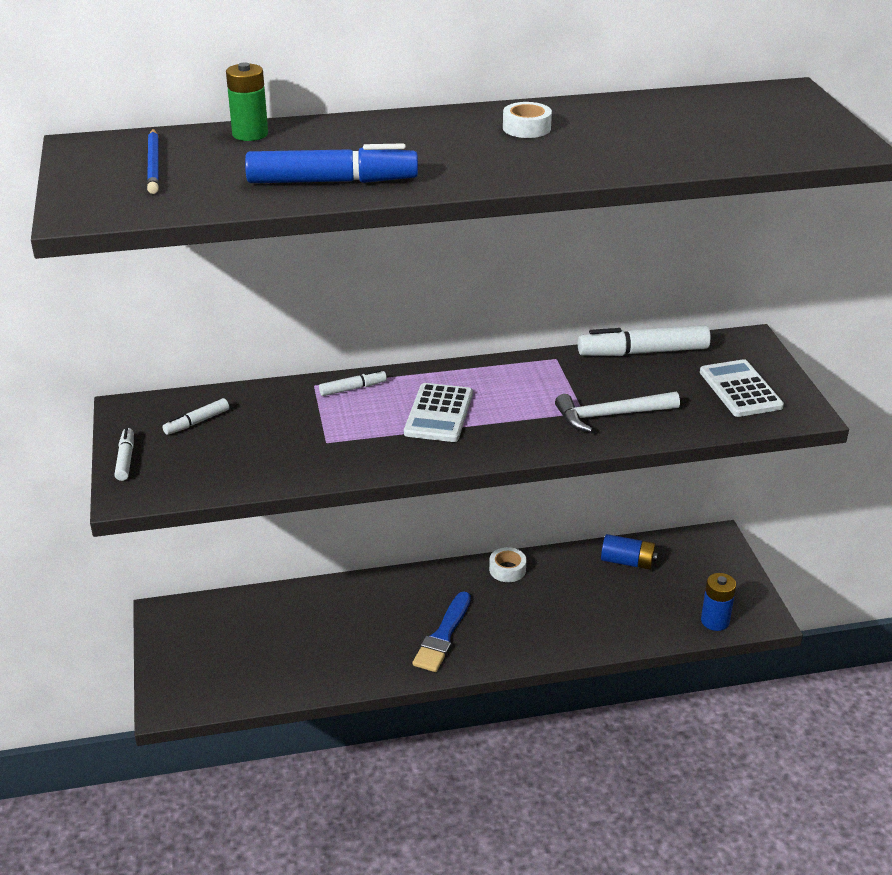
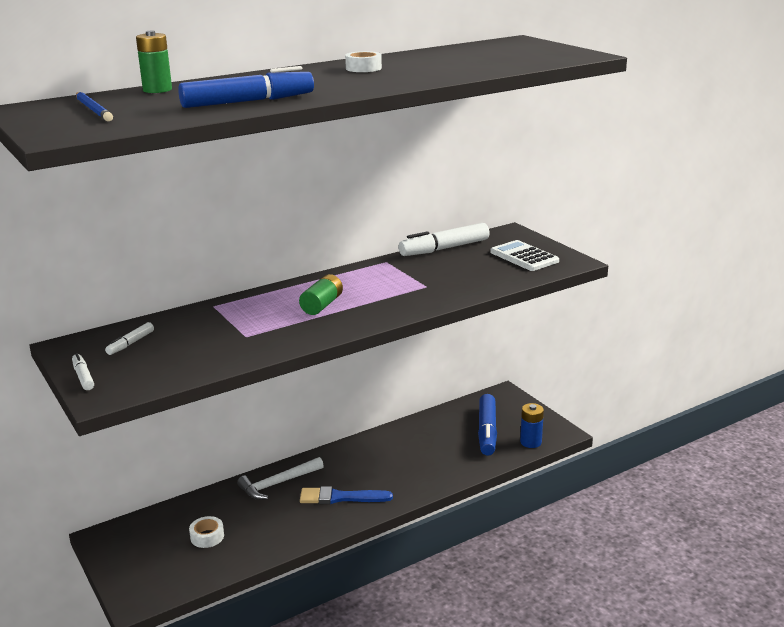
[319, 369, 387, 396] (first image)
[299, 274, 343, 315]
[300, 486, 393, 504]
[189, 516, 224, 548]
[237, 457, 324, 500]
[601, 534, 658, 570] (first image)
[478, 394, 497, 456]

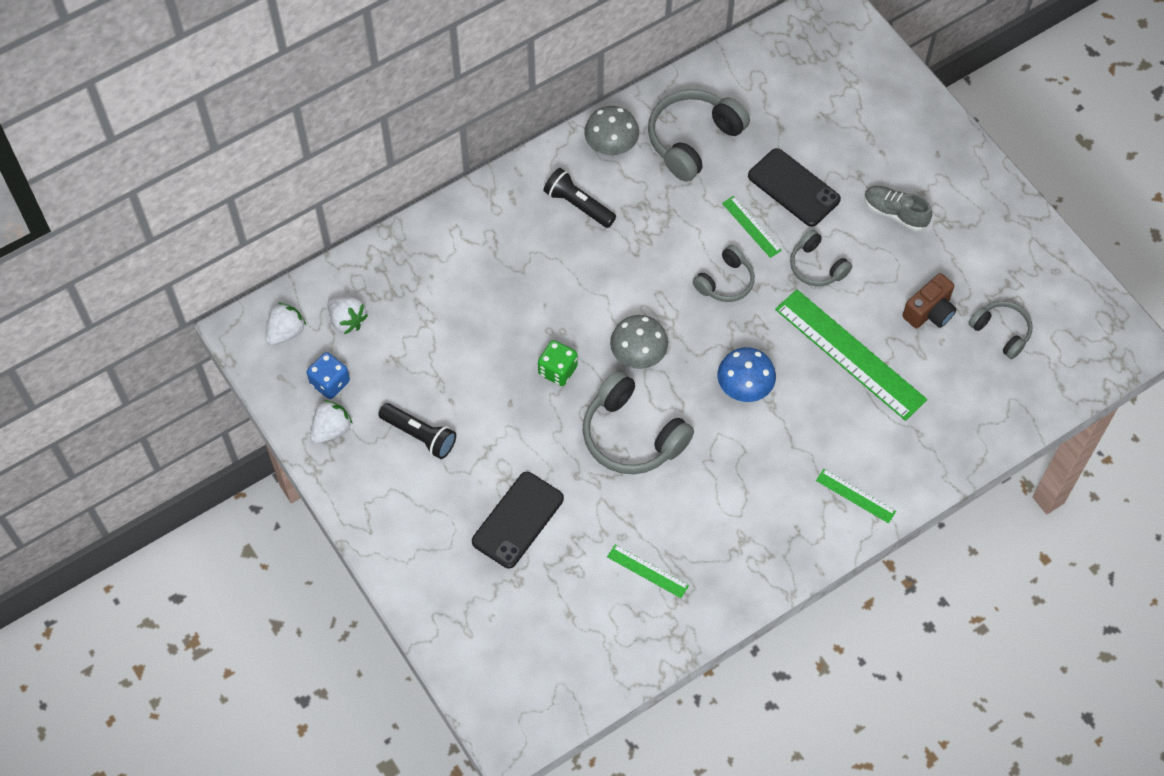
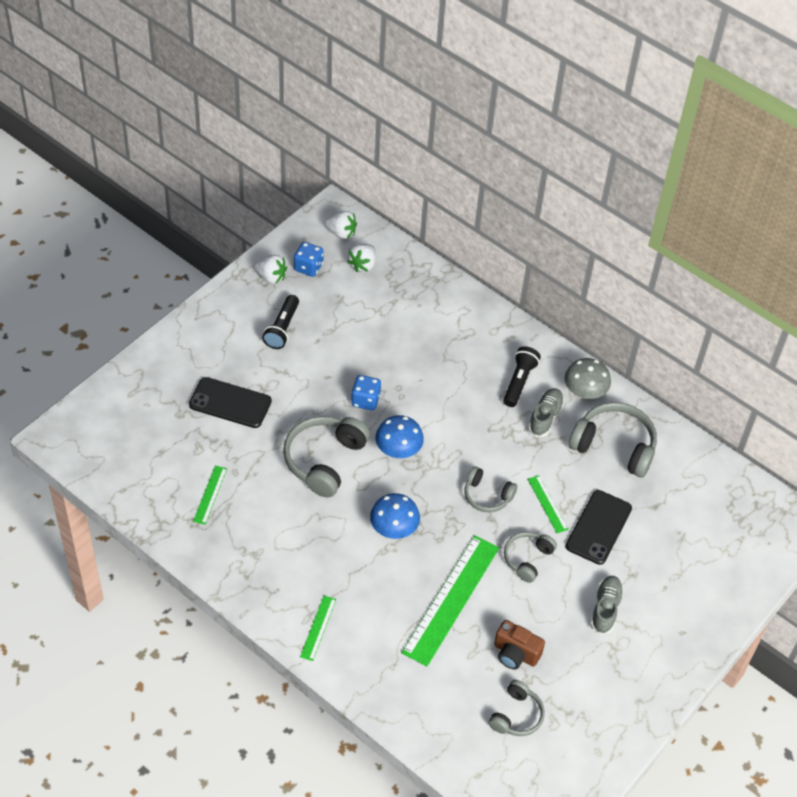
[351, 375, 381, 411]
[375, 415, 424, 458]
[528, 475, 568, 533]
[528, 388, 564, 437]

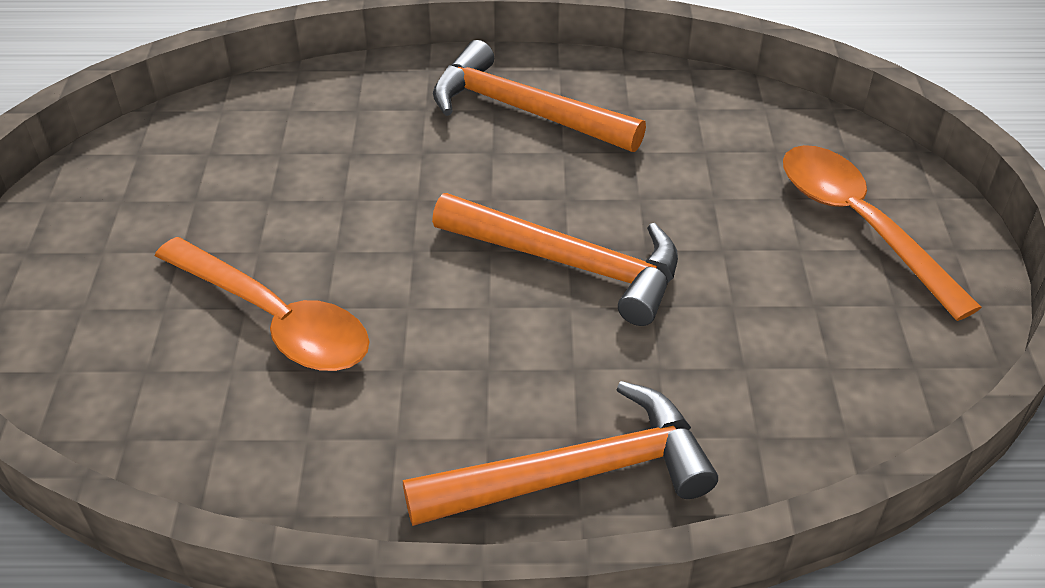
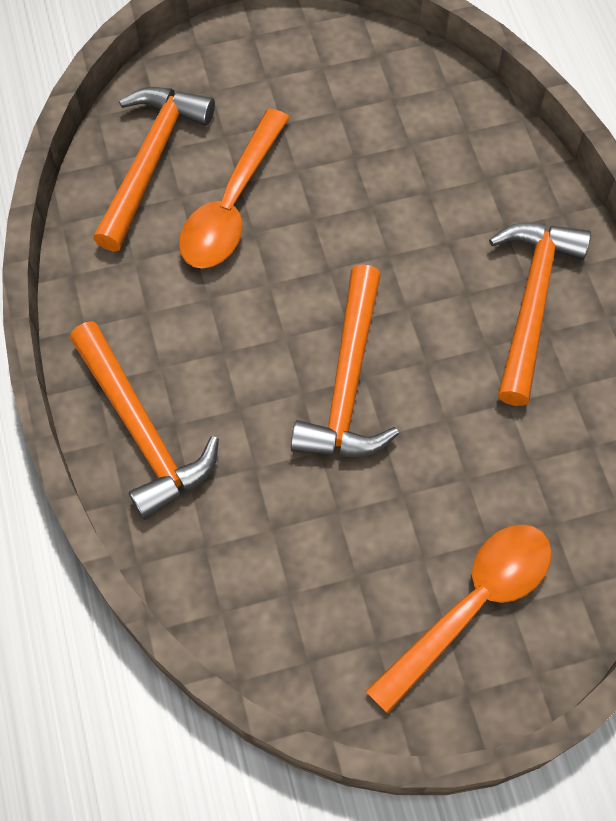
[93, 87, 215, 252]

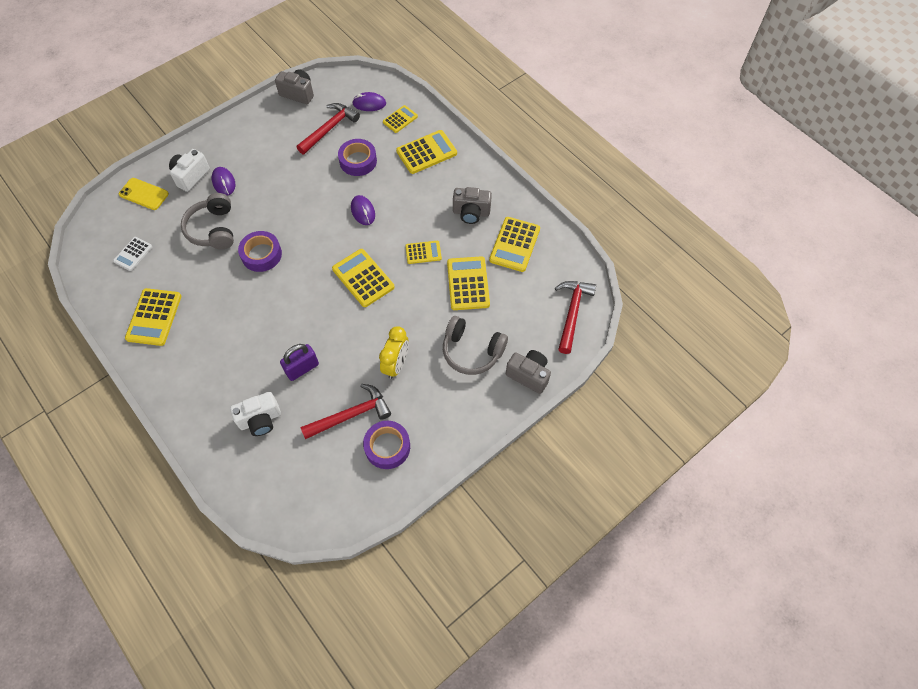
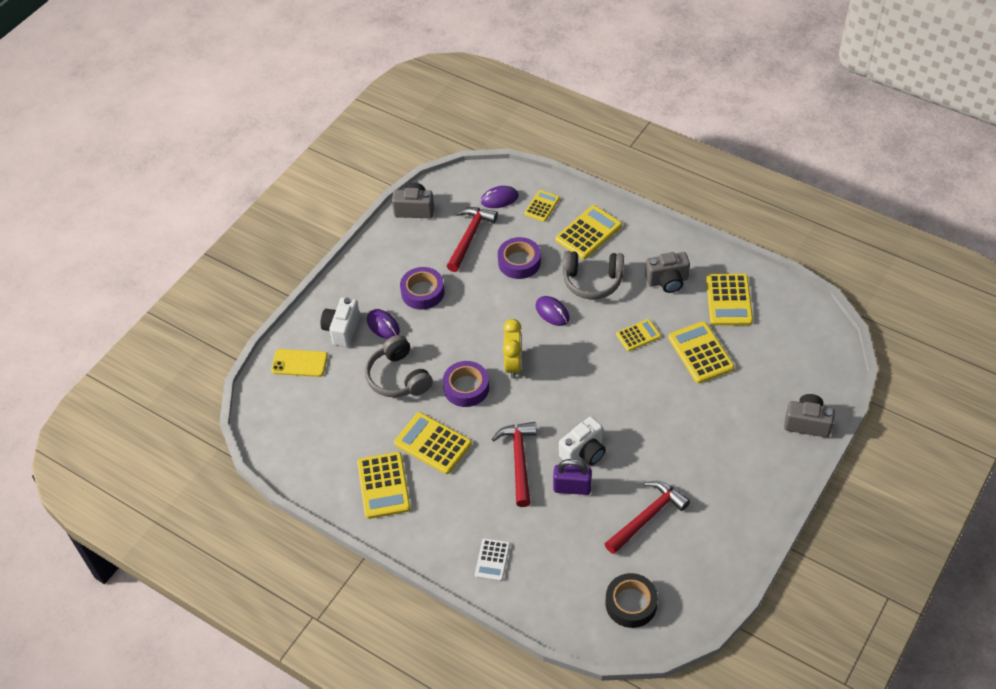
[475, 538, 510, 581]
[559, 417, 606, 466]
[553, 459, 592, 495]
[394, 412, 472, 474]
[400, 267, 444, 310]
[503, 319, 522, 379]
[563, 251, 624, 299]
[492, 422, 537, 507]
[606, 573, 658, 628]

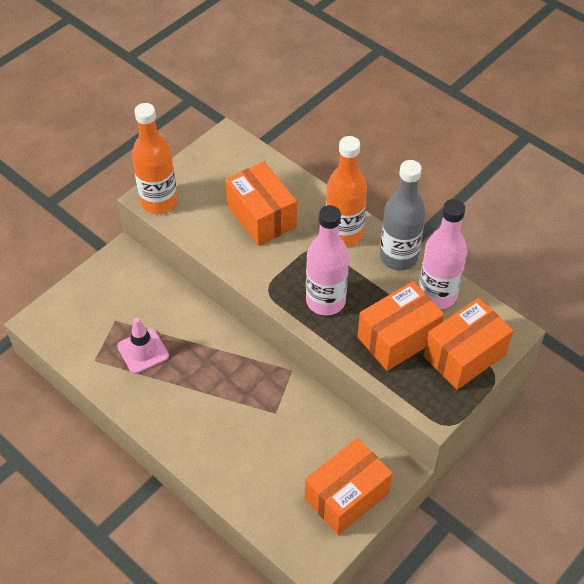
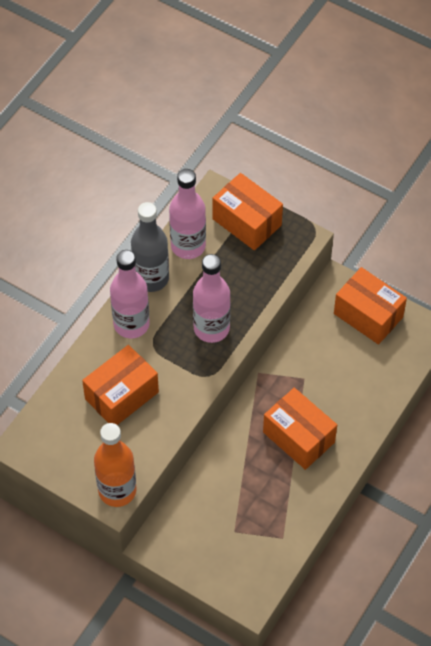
[117, 317, 169, 374] (first image)
[110, 250, 150, 338]
[263, 388, 337, 470]

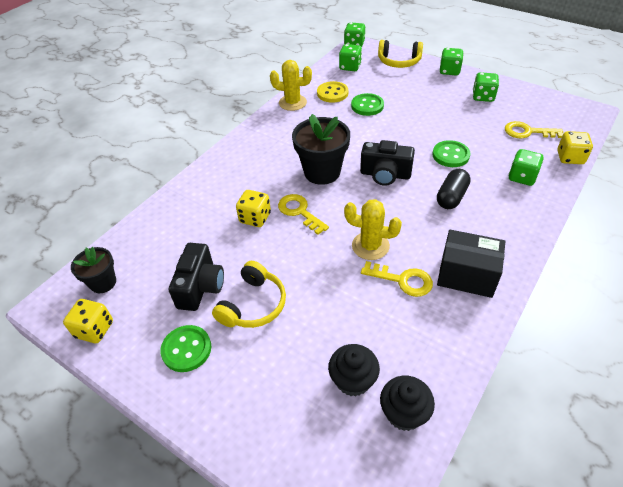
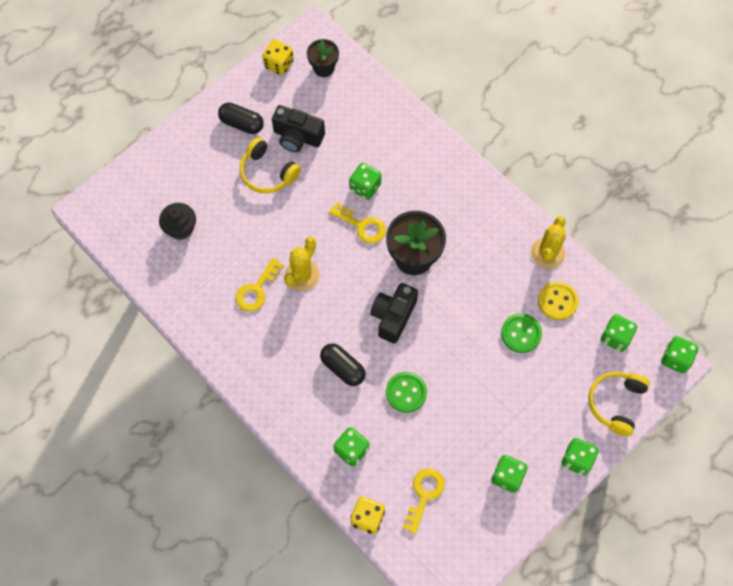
[218, 102, 264, 134]
[349, 163, 381, 200]
[329, 202, 386, 244]
[380, 376, 435, 431] (first image)
[437, 230, 506, 298] (first image)

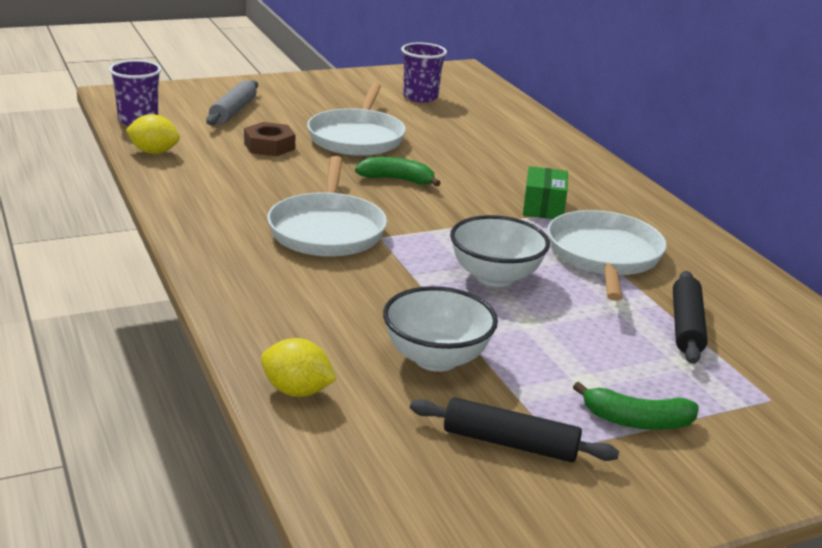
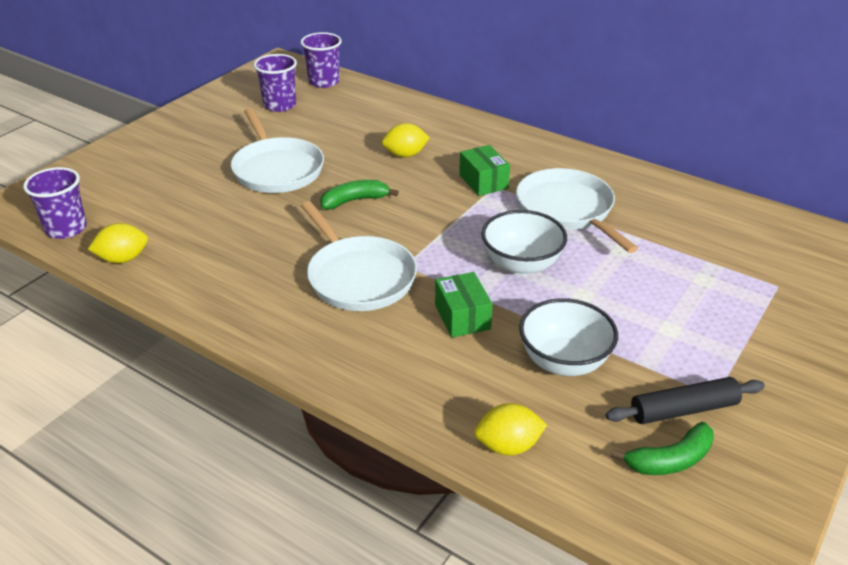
[206, 80, 258, 125] (first image)
[244, 122, 295, 156] (first image)
[611, 422, 714, 475]
[673, 271, 708, 364] (first image)
[301, 32, 342, 88]
[382, 123, 430, 157]
[435, 272, 493, 338]

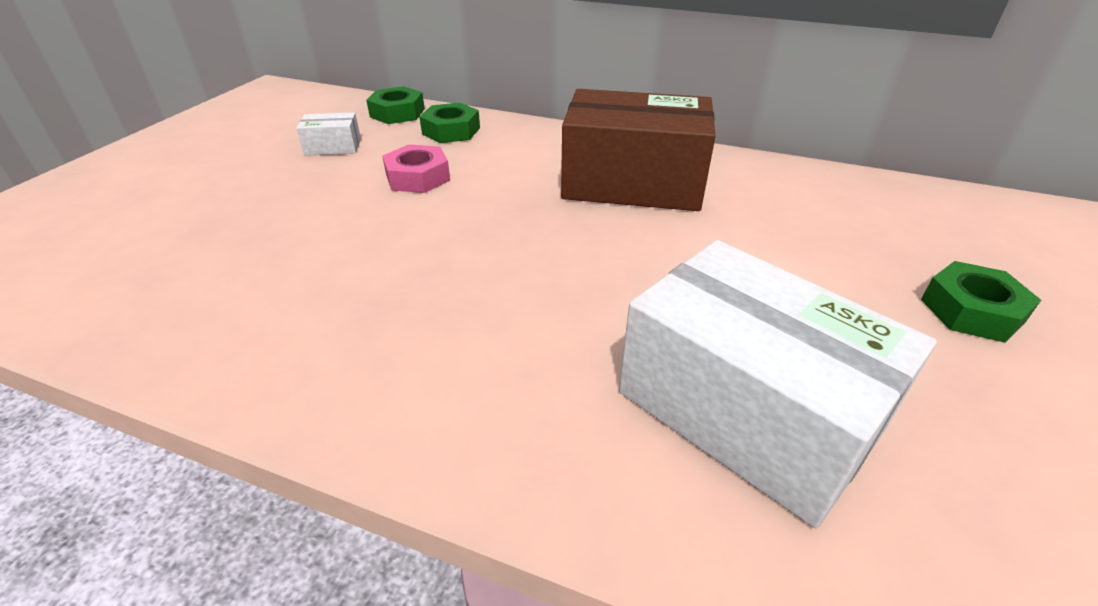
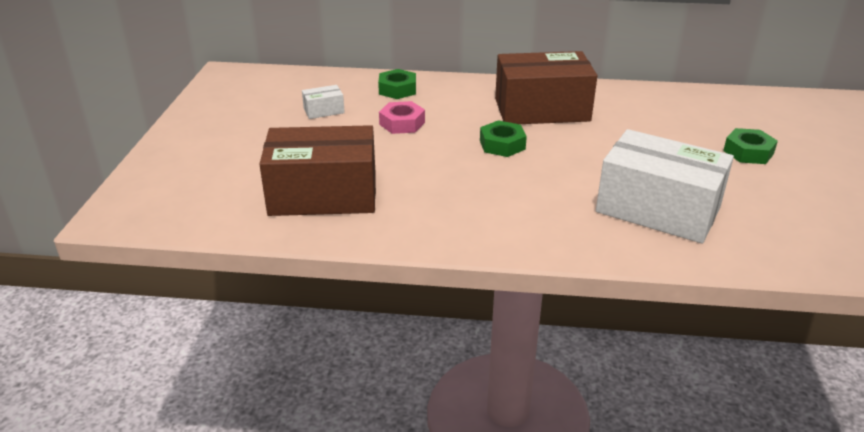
[480, 120, 527, 157]
[259, 125, 376, 216]

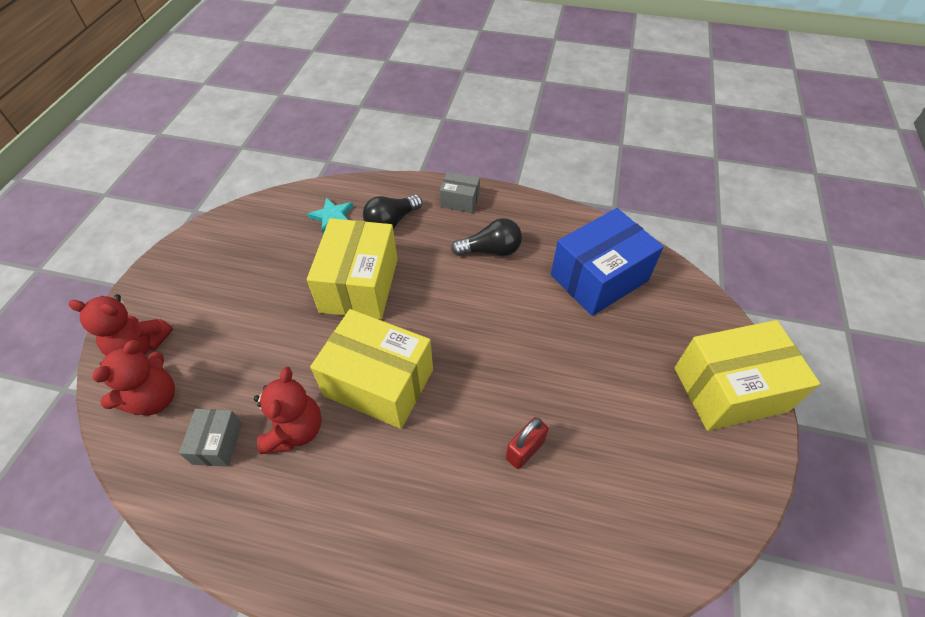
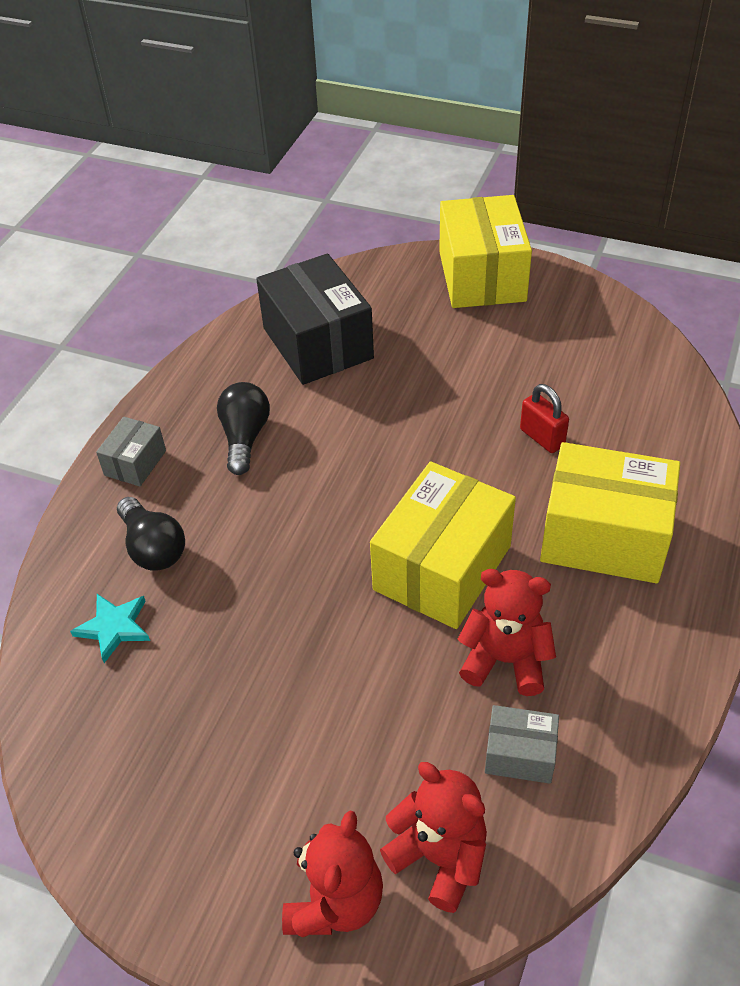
[540, 442, 680, 583]
[256, 254, 374, 385]

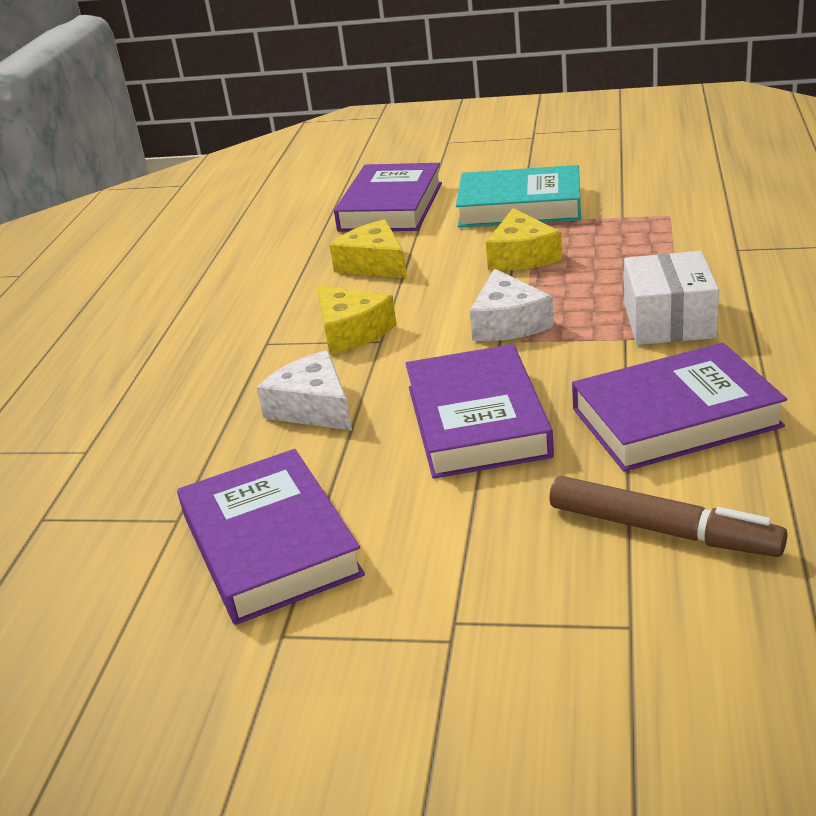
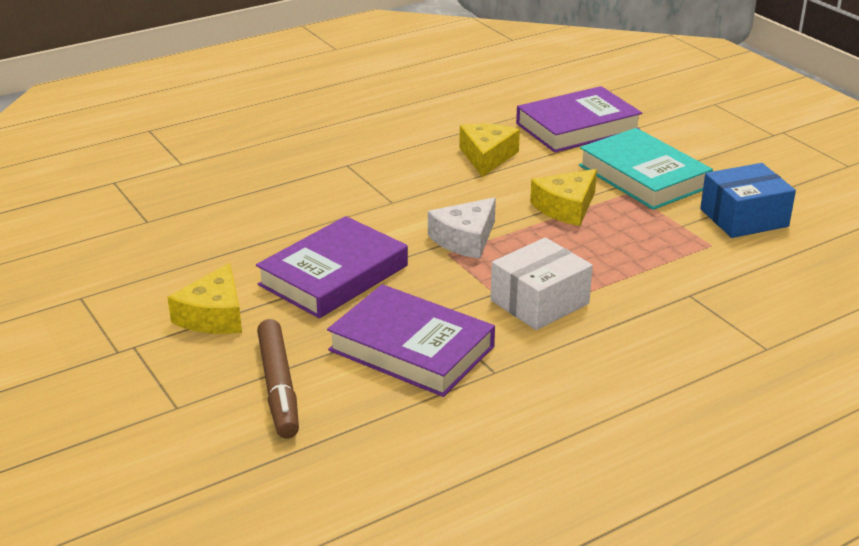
[177, 449, 365, 625] (first image)
[257, 350, 352, 430] (first image)
[168, 263, 242, 334]
[700, 163, 796, 238]

